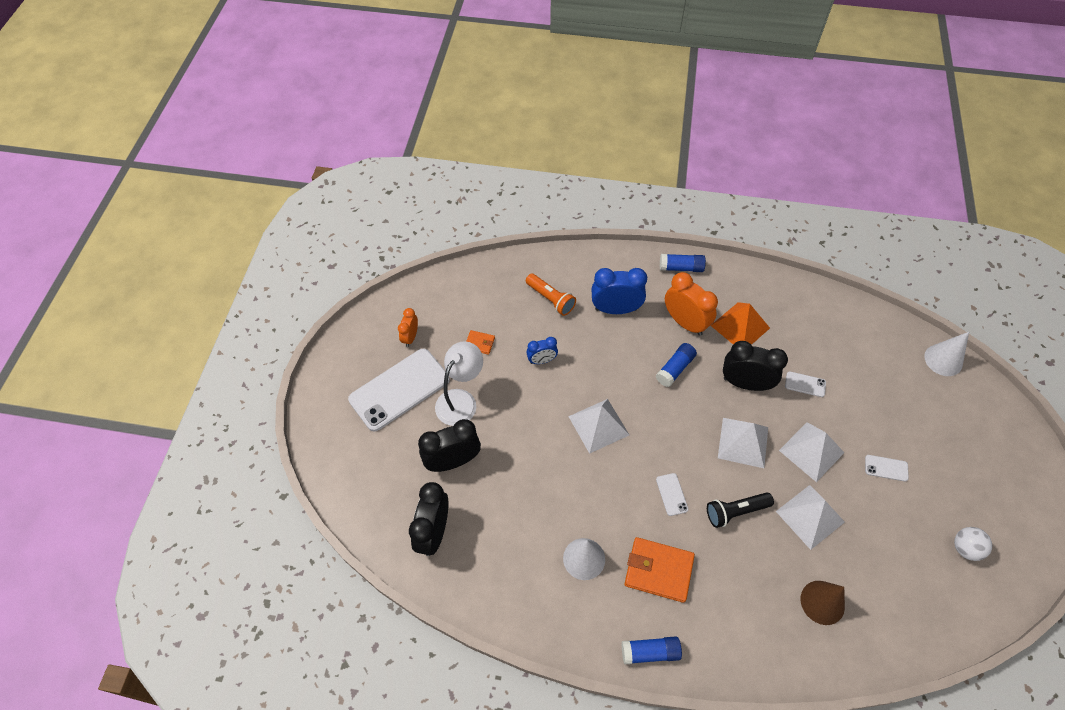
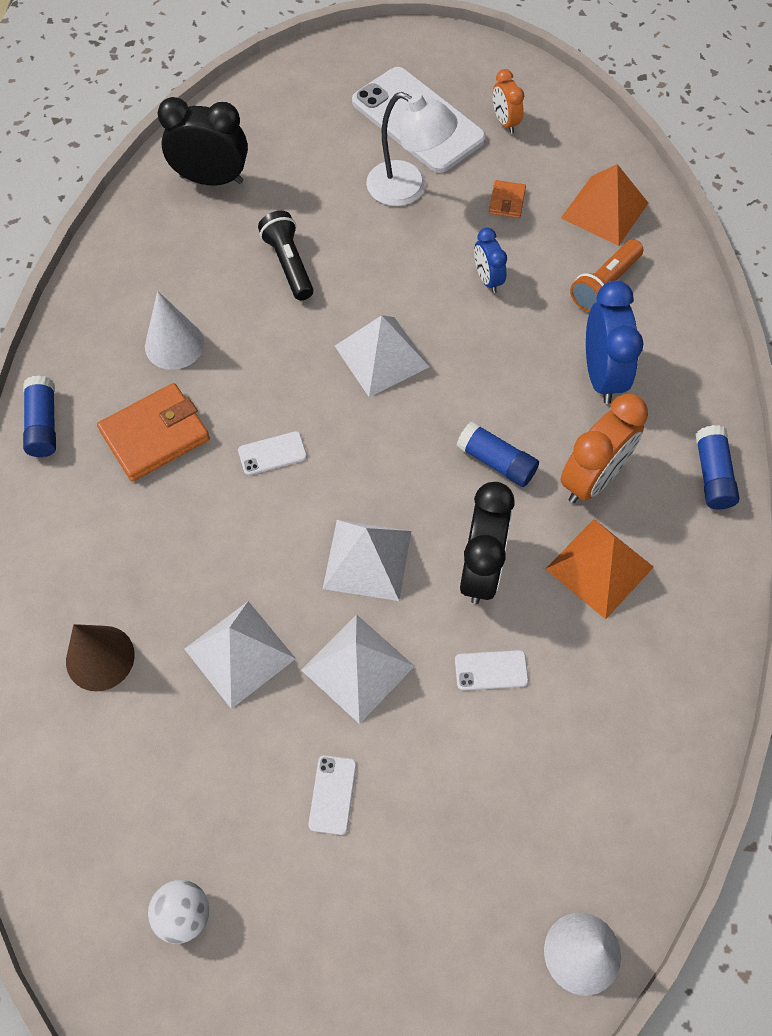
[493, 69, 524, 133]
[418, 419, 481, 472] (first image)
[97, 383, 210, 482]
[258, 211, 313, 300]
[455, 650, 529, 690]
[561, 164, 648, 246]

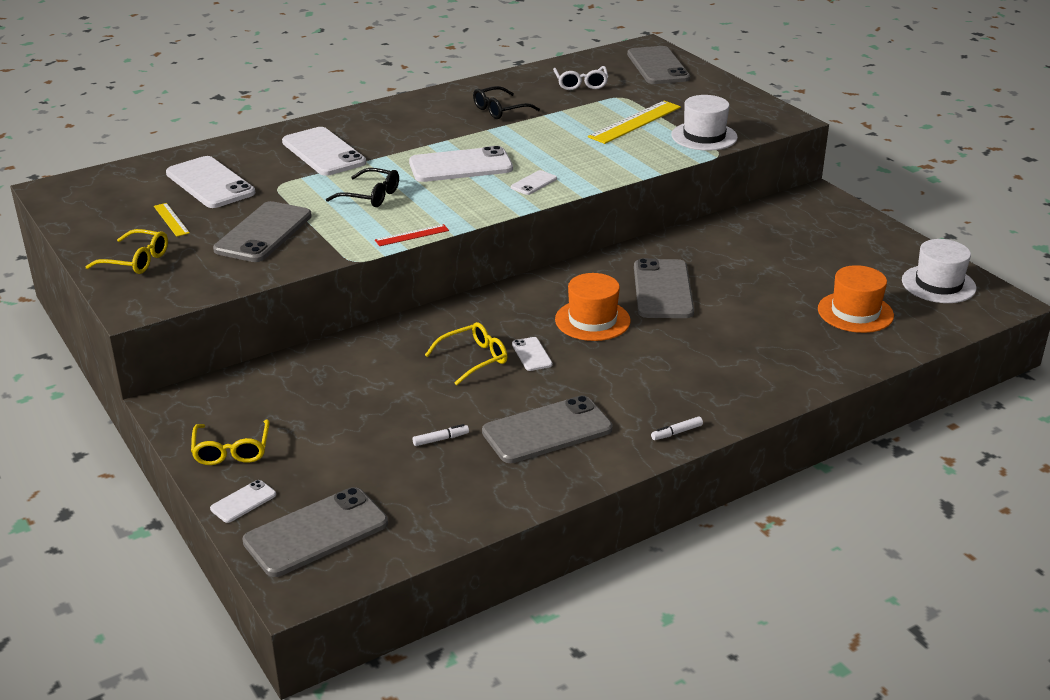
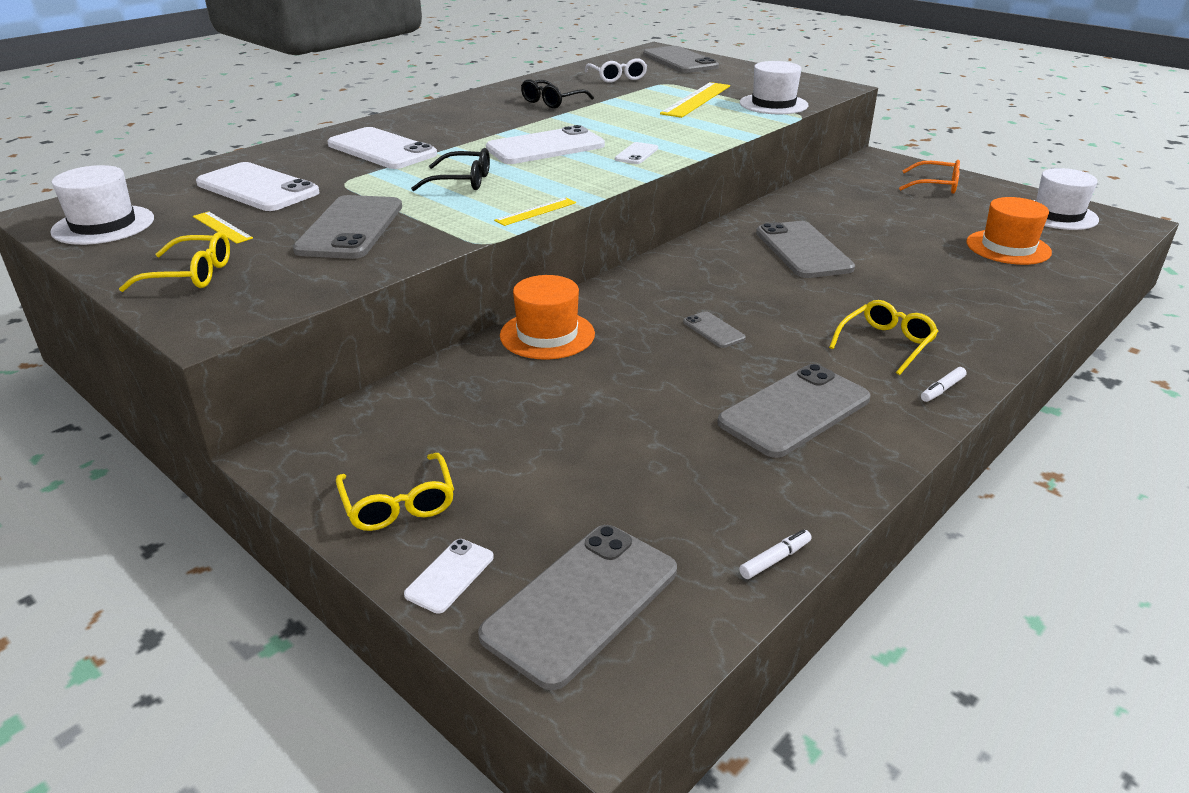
[494, 198, 576, 226]
[739, 529, 812, 579]
[829, 300, 939, 375]
[683, 311, 746, 348]
[500, 275, 595, 360]
[50, 165, 154, 245]
[899, 160, 960, 194]

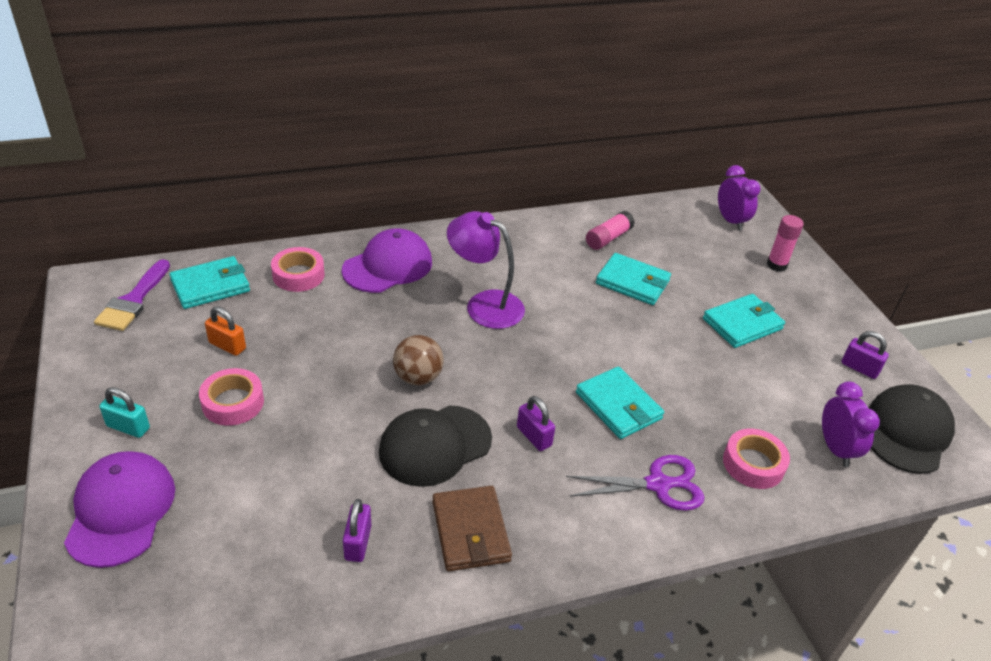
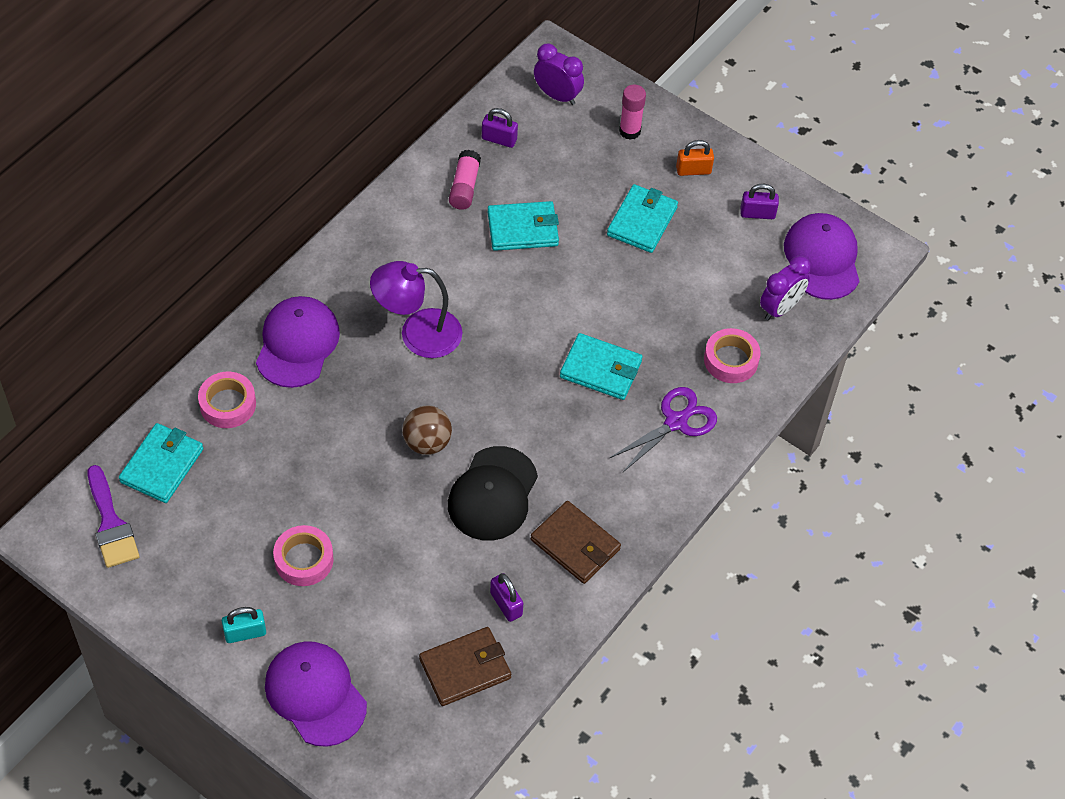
[676, 140, 714, 176]
[482, 108, 518, 148]
[760, 256, 811, 321]
[784, 213, 860, 300]
[419, 627, 511, 706]

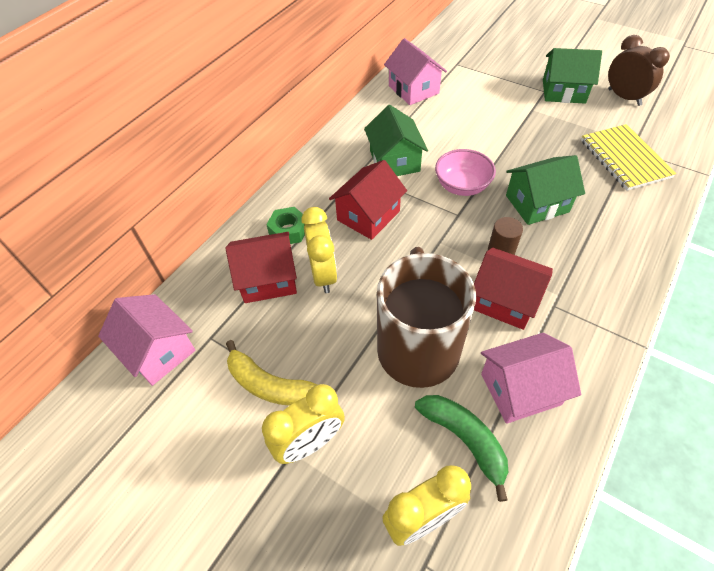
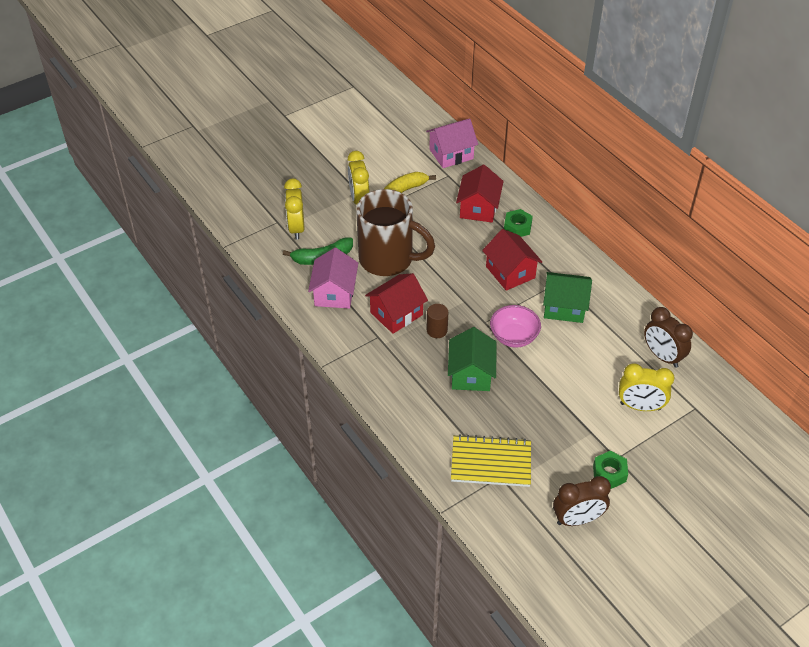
[619, 363, 674, 411]
[644, 307, 693, 368]
[593, 451, 628, 489]

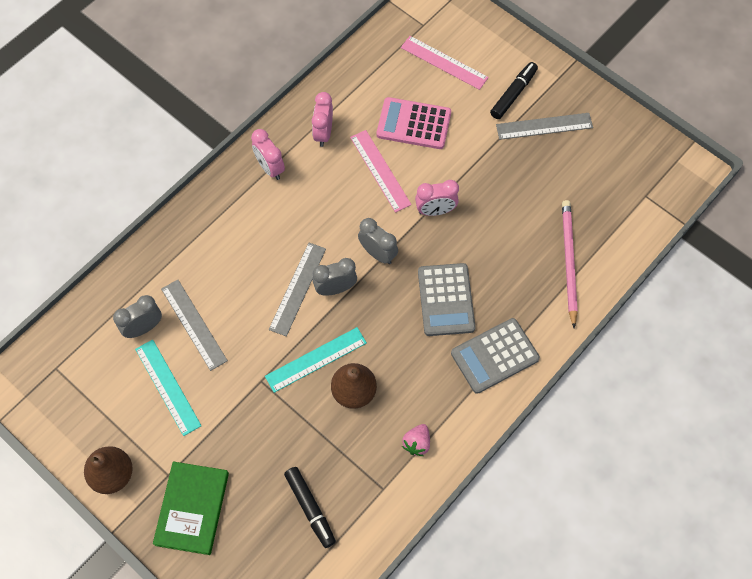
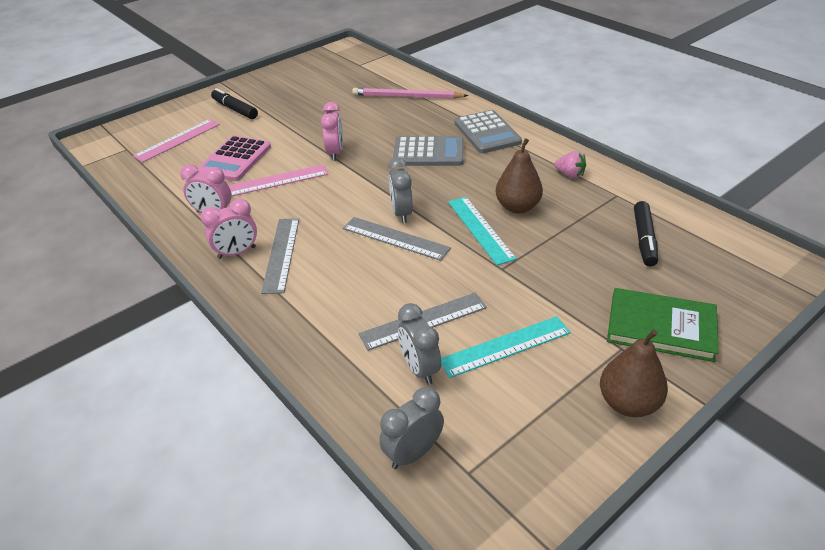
[634, 201, 658, 266]
[379, 387, 444, 469]
[261, 218, 299, 294]

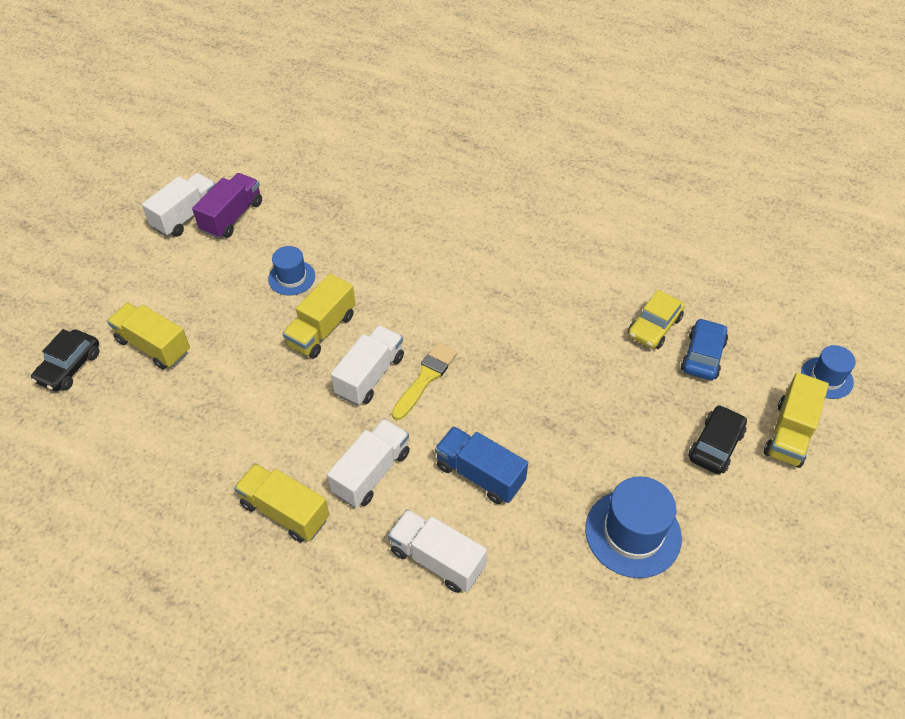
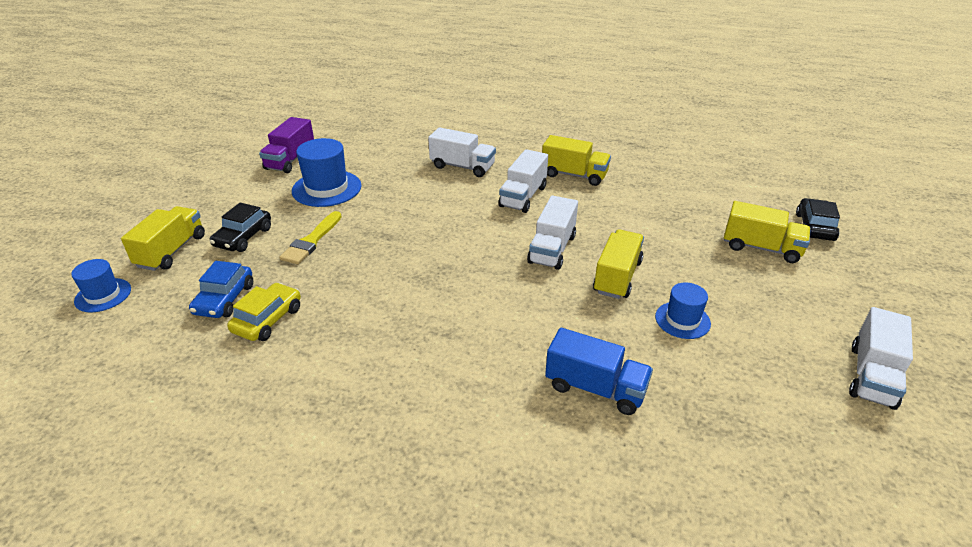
[259, 117, 314, 173]
[279, 211, 342, 264]
[545, 328, 653, 415]

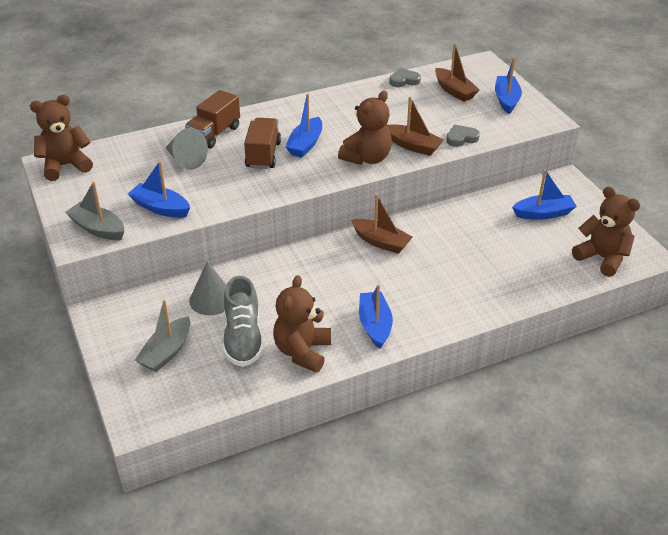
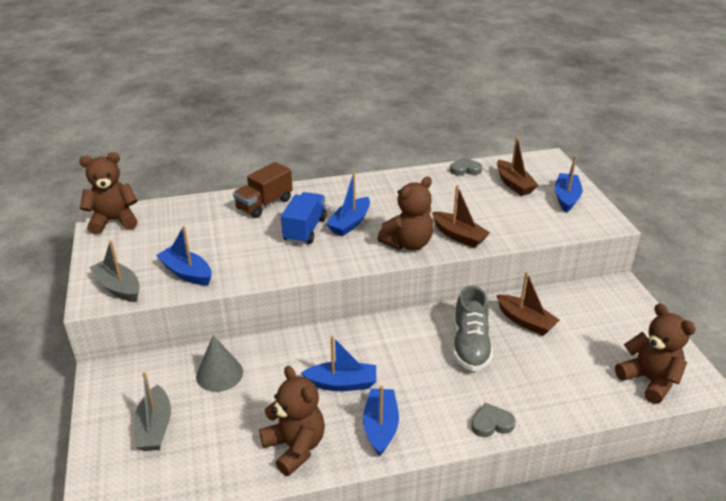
[134, 372, 171, 451]
[165, 128, 208, 170] (first image)
[453, 285, 493, 371]
[281, 192, 327, 244]
[259, 366, 325, 476]
[496, 272, 560, 336]
[471, 403, 516, 437]
[301, 336, 376, 391]

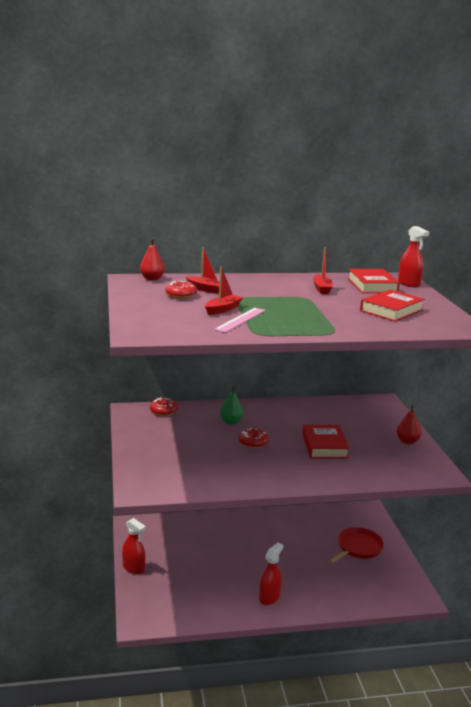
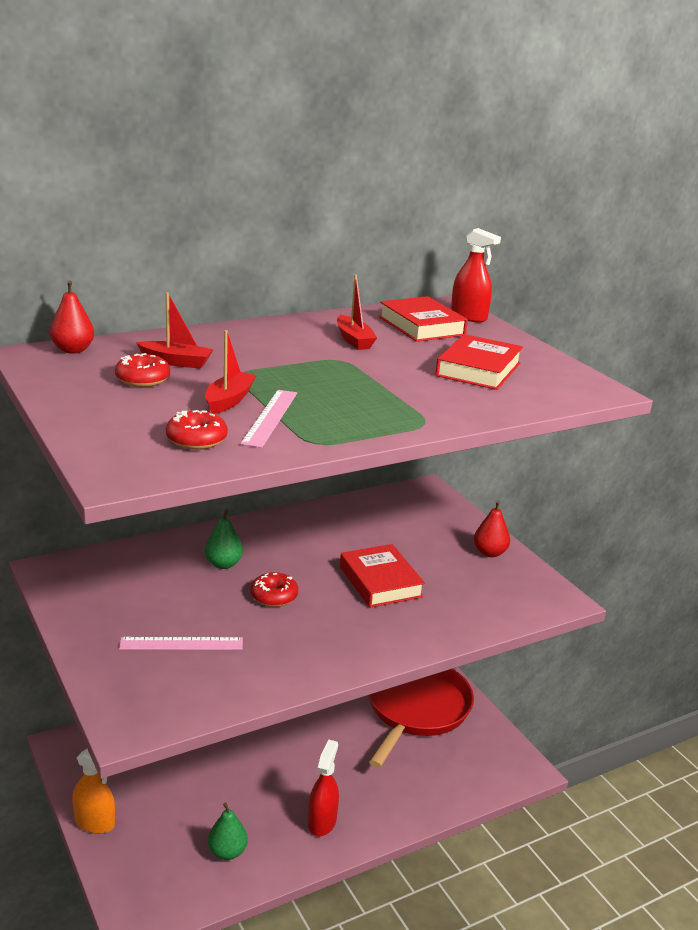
[72, 749, 115, 834]
[166, 410, 228, 450]
[368, 669, 474, 768]
[119, 637, 243, 650]
[208, 802, 248, 860]

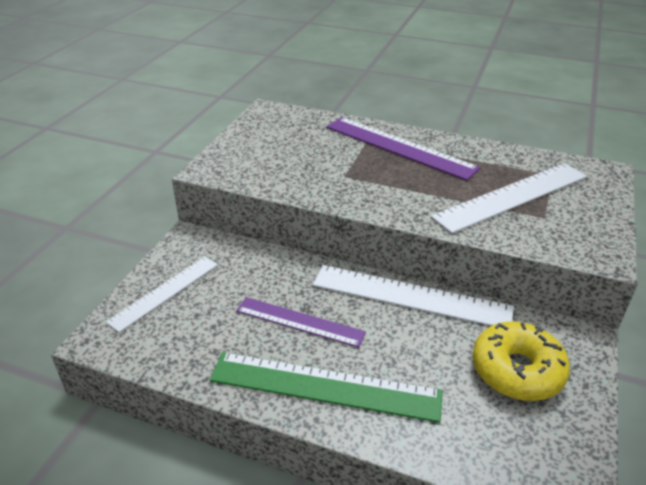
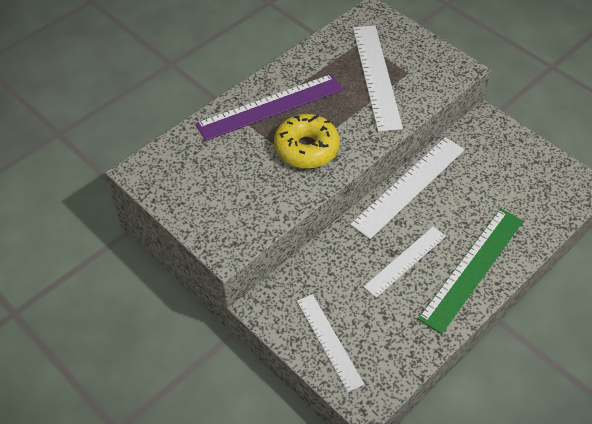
[363, 226, 446, 298]
[274, 114, 340, 169]

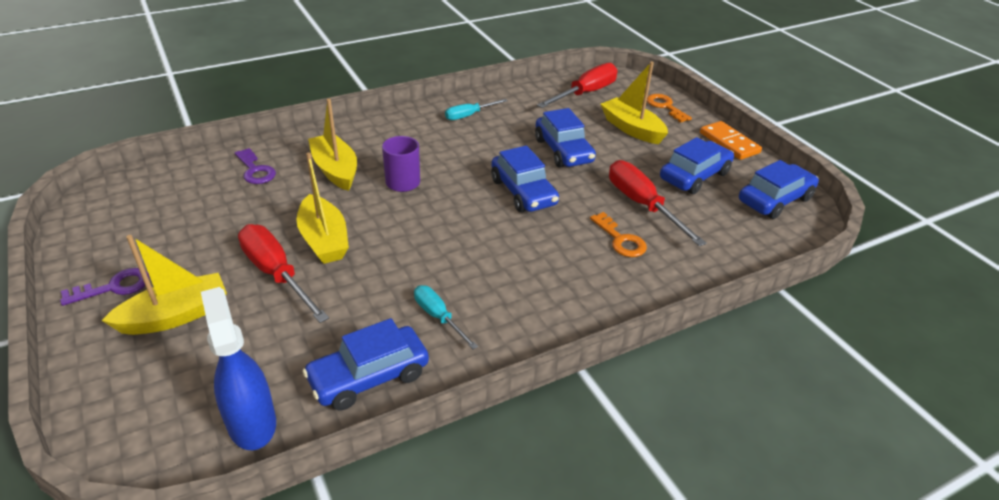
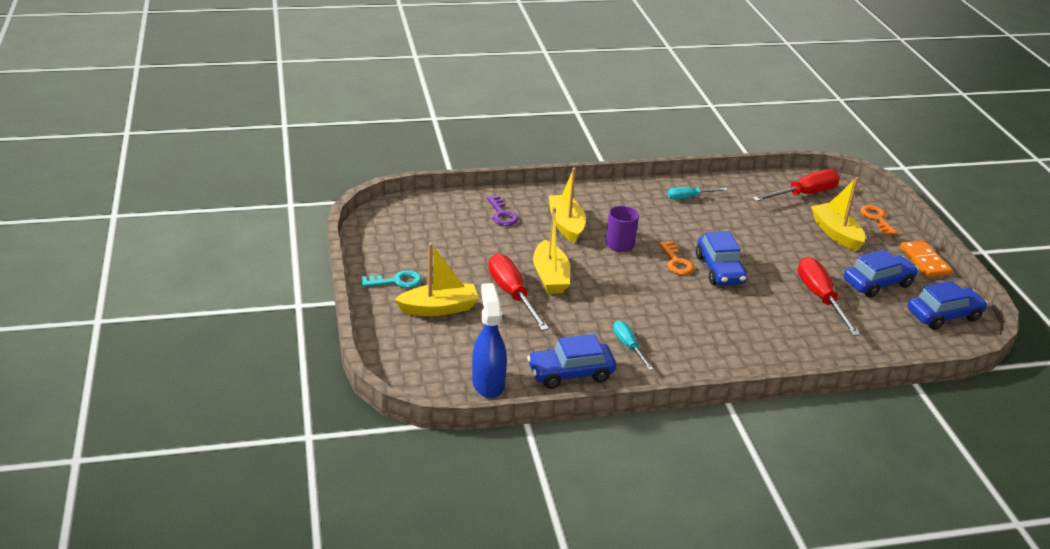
[361, 270, 422, 288]
[535, 108, 596, 168] (first image)
[659, 241, 694, 275]

